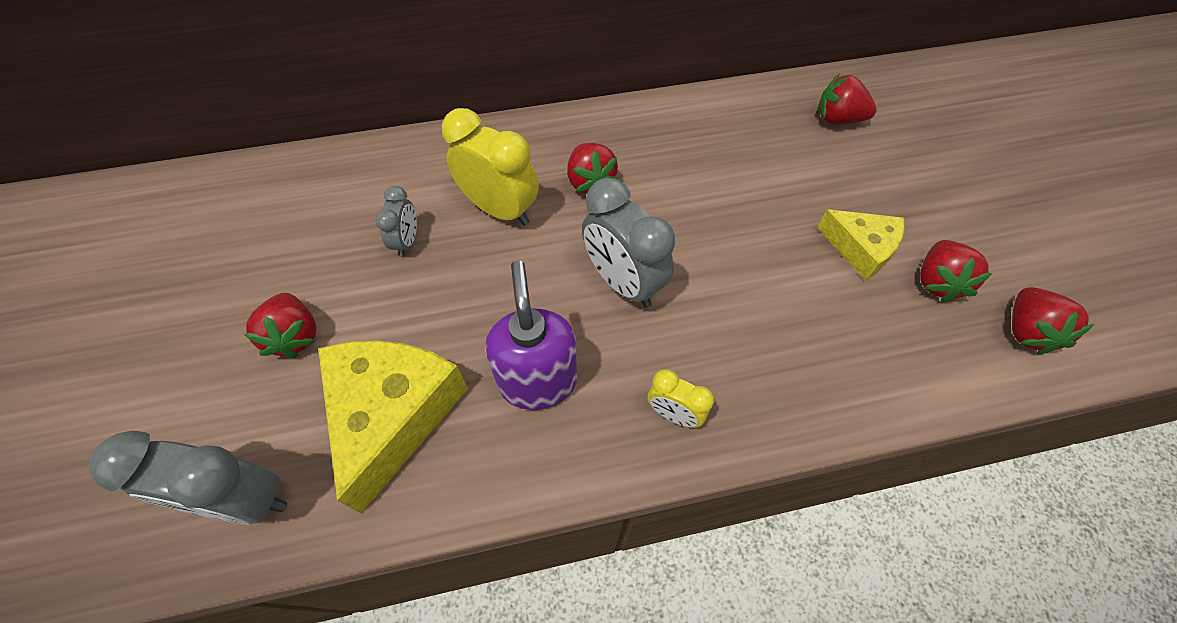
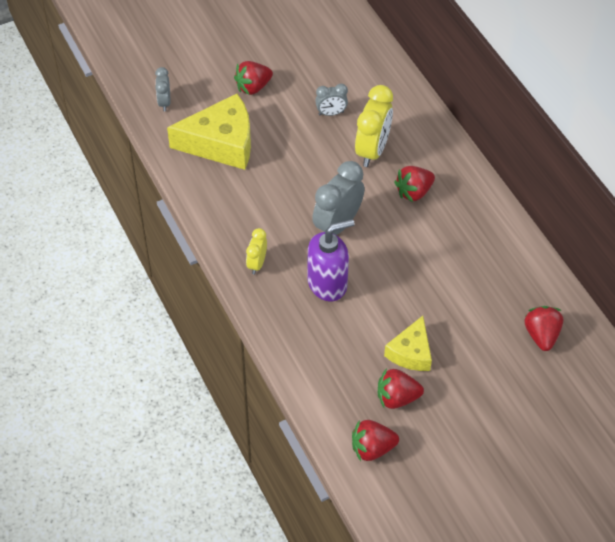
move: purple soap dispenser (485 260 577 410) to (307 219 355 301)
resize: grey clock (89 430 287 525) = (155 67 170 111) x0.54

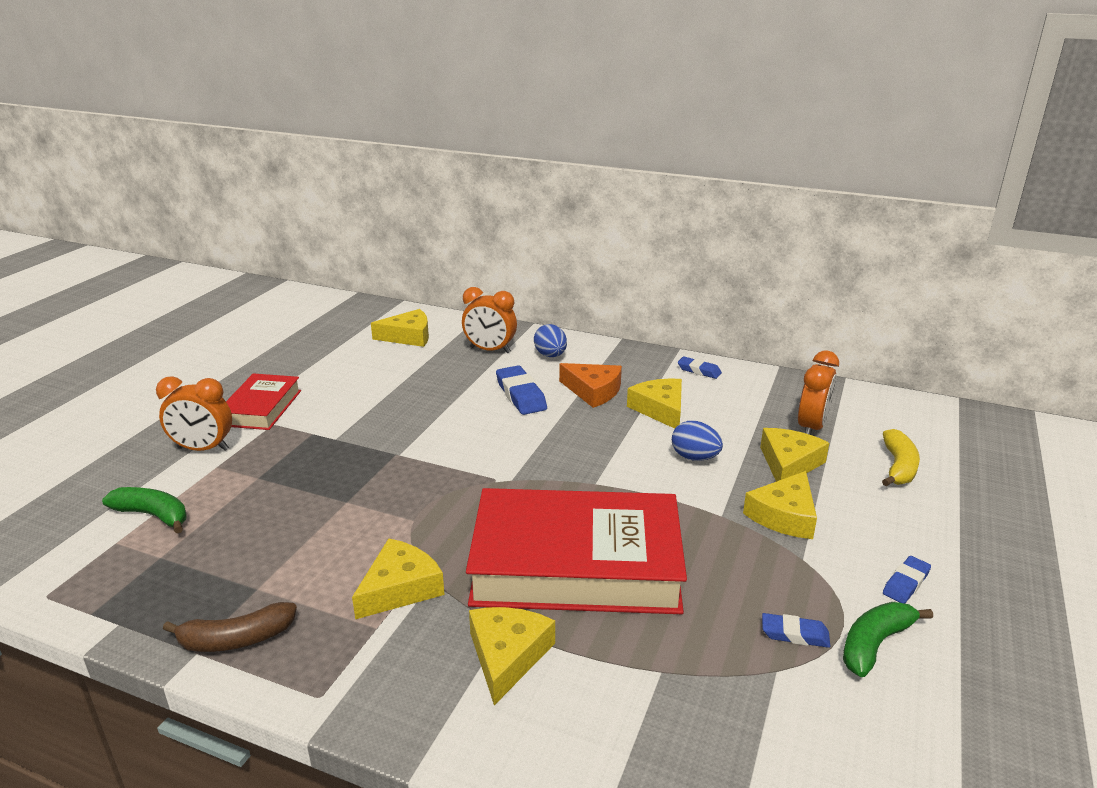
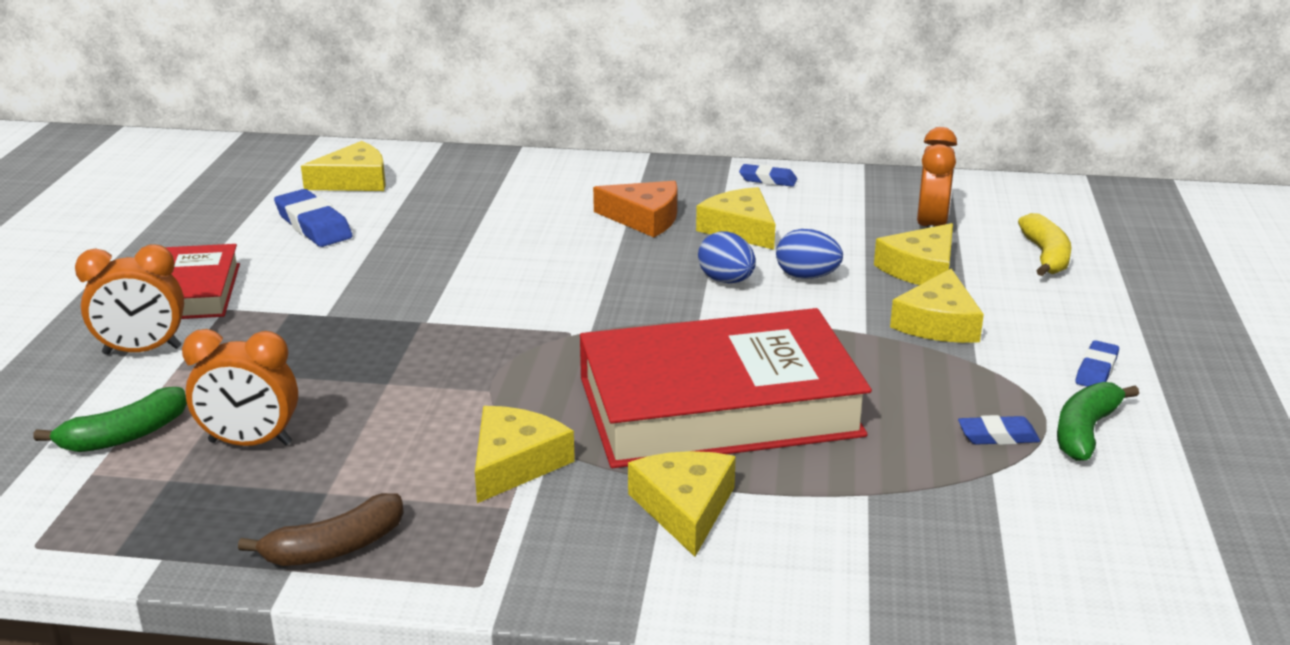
move: orange clock (462 287 517 353) to (182 329 298 446); blue eraser (496 365 547 415) to (274 189 353 247); blue egg (534 324 567 357) to (698 231 756 283)
rotate: green banana (102 487 187 533) = (33 387 187 452) 135 degrees clockwise; yellow cheese (760 428 829 482) = (874 223 953 285) 150 degrees counterclockwise

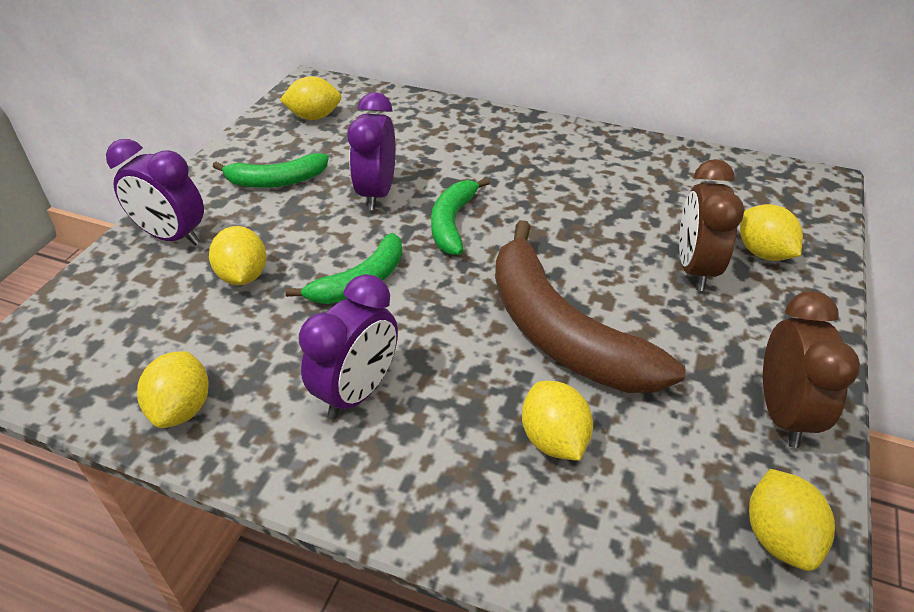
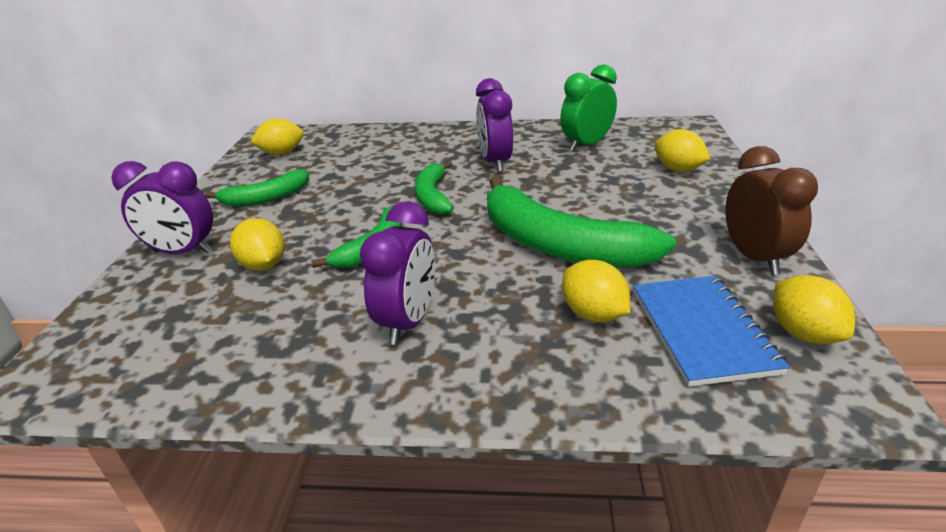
delete: yellow lemon (137 351 209 428); brown clock (679 159 744 291)
insert: green clock (560 64 617 152); blue notebook (633 276 790 387)
move: purple clock (347 92 395 210) to (476 78 513 172)
recolor: brown banana (495 220 686 393) to green banana (487 176 676 268)

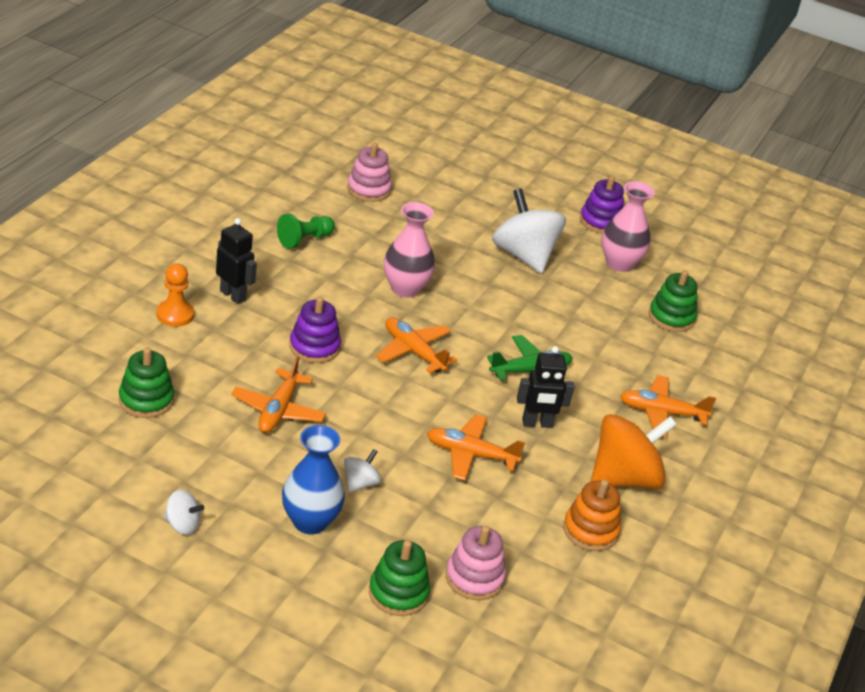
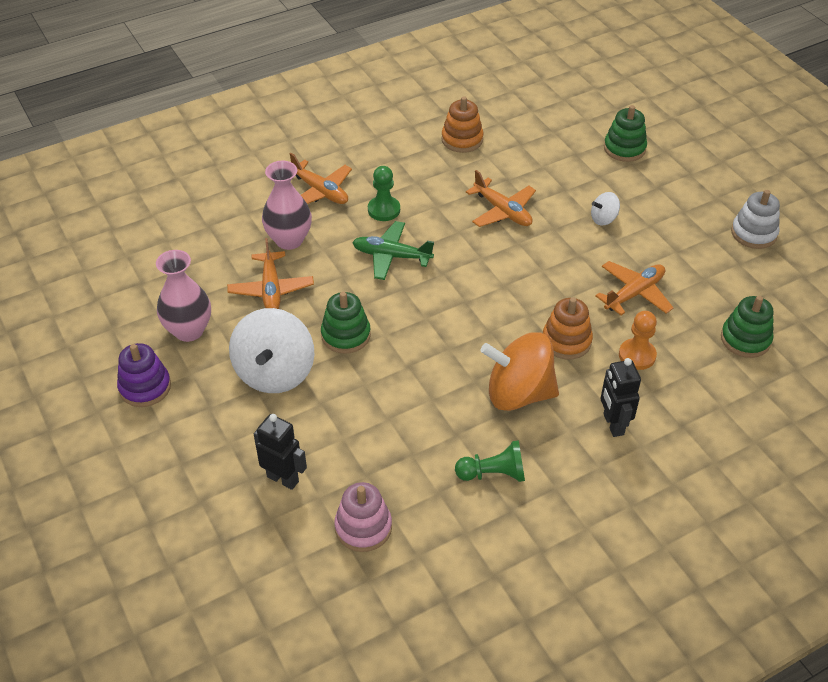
delete: blue vase (282 425 345 534); pink stacking toy (446 526 506 600)
insert: green pawn (368 166 400 221)
move: orange pawn (157 263 194 327) to (619 311 657 370); orange plane (376 317 457 373) to (227 238 314 309); pink vase (384 202 435 298) to (262 161 312 250); black robot (517 346 574 428) to (254 414 307 490); orange spinning top (591 414 677 489) to (480 332 559 411); green stacking toy (649 270 698 332) to (321 292 371 354)
replace: white spinning top (163 490 204 535) to white stacking toy (731 190 780 249)
recolor: purple stacking toy (289 297 341 363) to orange stacking toy (543 297 593 359)

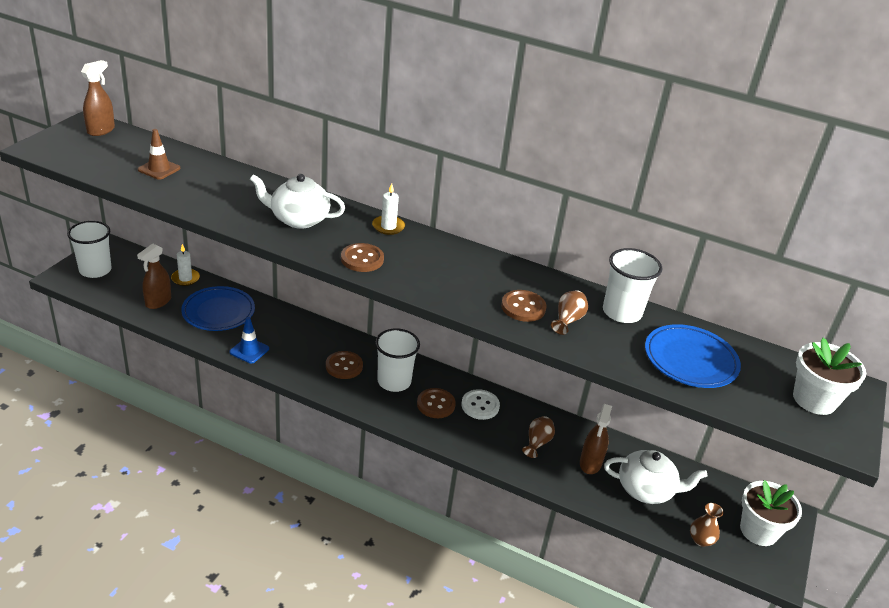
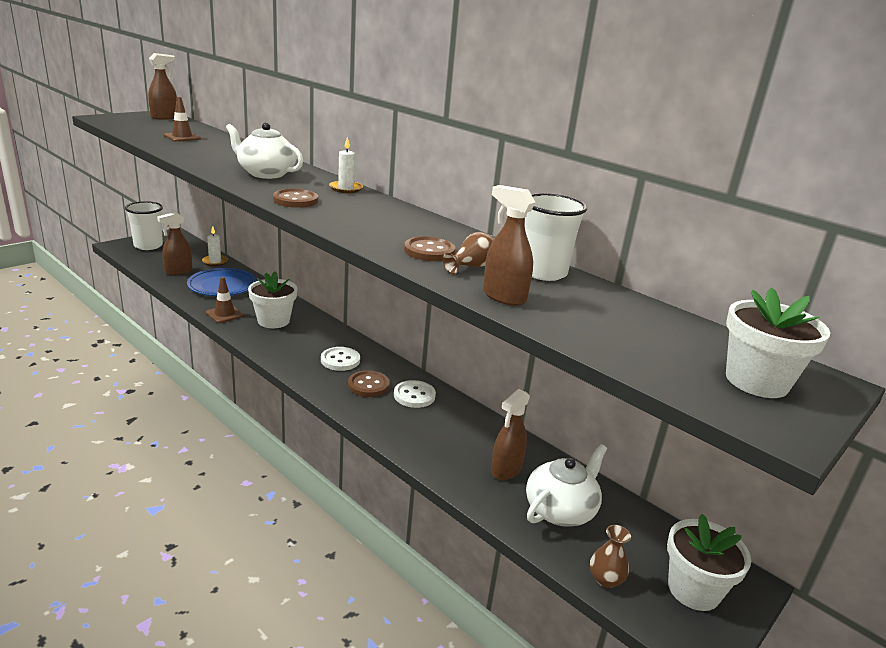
delete: brown button (326 351 363 379); brown vase (522 416 555 458); blue plate (645 324 741 388)
insert: white flower pot (248 272 298 328); brown spray bottle (483 185 536 306)
replace: white cup (375 328 420 392) to white button (321 347 360 371)
recolor: blue traffic cone (230 317 269 364) to brown traffic cone (206 277 244 323)
rotate: white teapot (604 450 708 504) = (526 444 607 527) 75 degrees counterclockwise

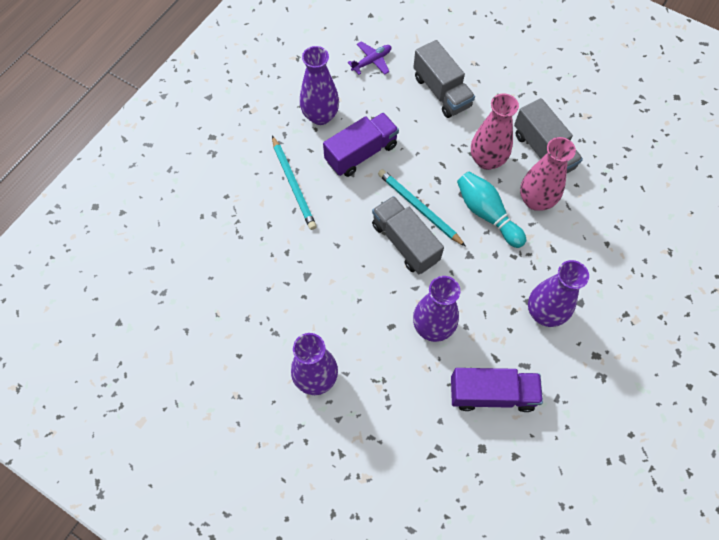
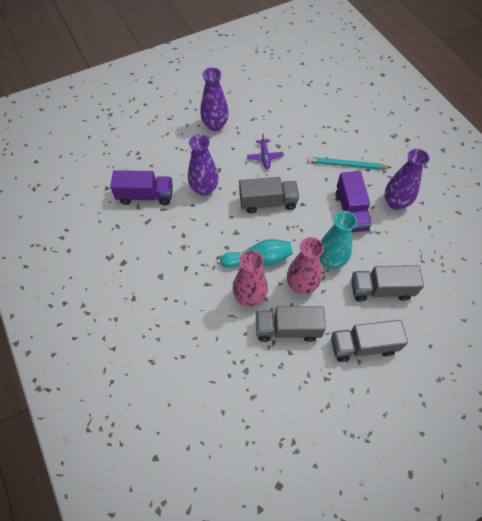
delete: turquoise pencil (378 169 466 247); purple vase (528 260 589 327)
insert: turquoise vase (319 211 357 269); grey truck (331 320 408 362)
move: purple plane (348 41 391 75) to (247 134 284 169)
rotate: purple truck (451 368 543 412) = (110 170 173 205) 120 degrees counterclockwise

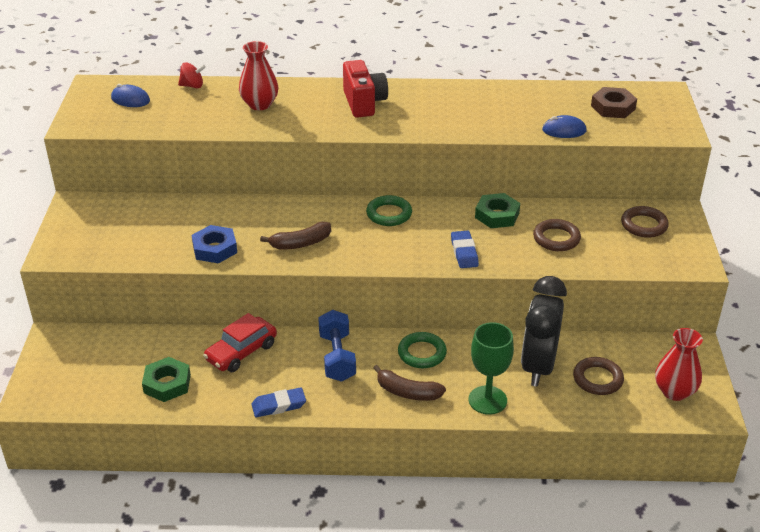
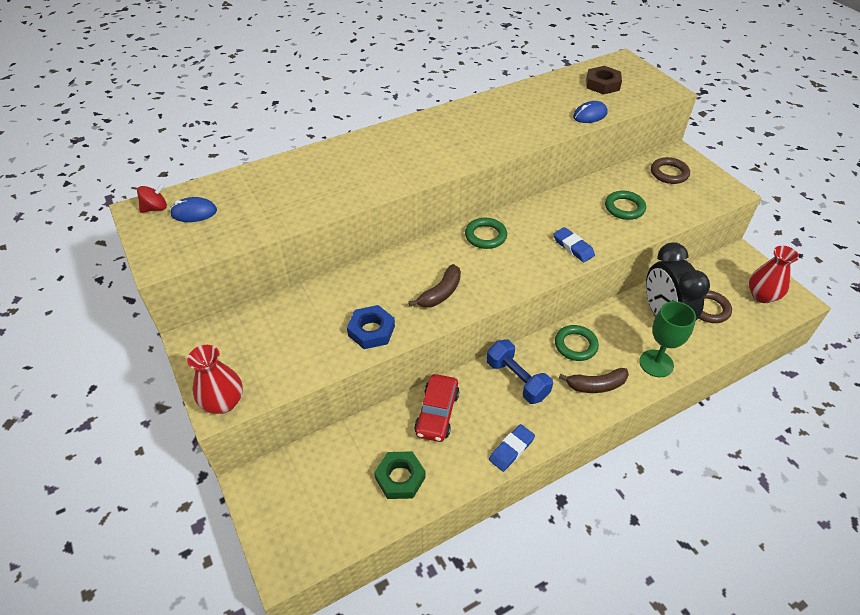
delete: red camera (343 60 388 118); green nut (475 193 520 228)
move: red spinning top (178 63 206 88) to (137 183 167 213); red vase (239 41 278 110) to (187 345 243 414)
recolor: brown ring (533 219 581 251) to green ring (605 191 646 220)

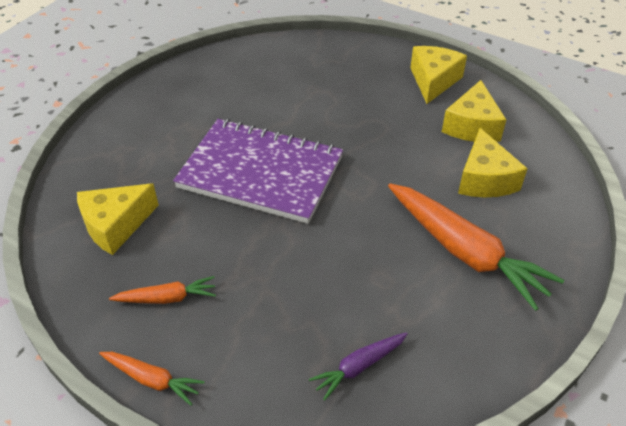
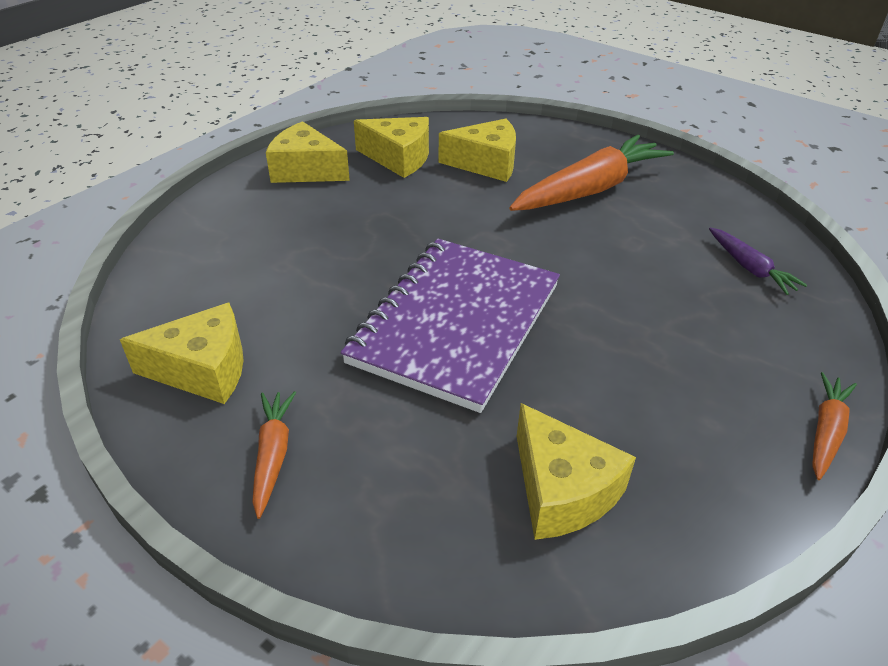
insert: yellow cheese (120 303 244 404)
move: orange carrot (109 276 216 304) to (252 391 296 519)

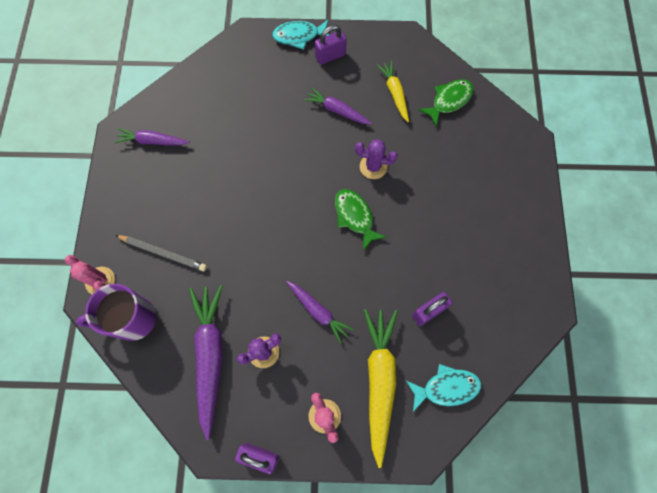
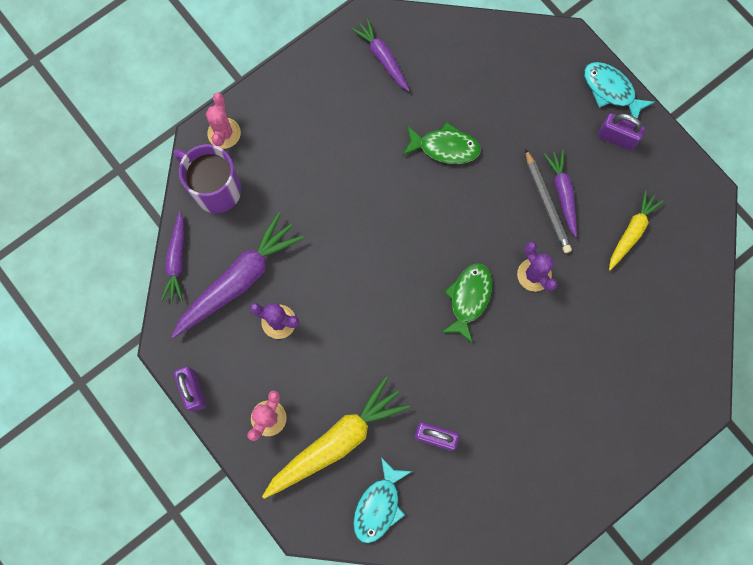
move: grey pencil (115 235 207 271) to (525 149 572 253); purple carrot (287 281 354 344) to (161 211 184 301); green fish (418 79 474 126) to (402 122 481 164)
rotate: turquoise fish (406 364 481 412) = (353 457 412 544) 75 degrees clockwise

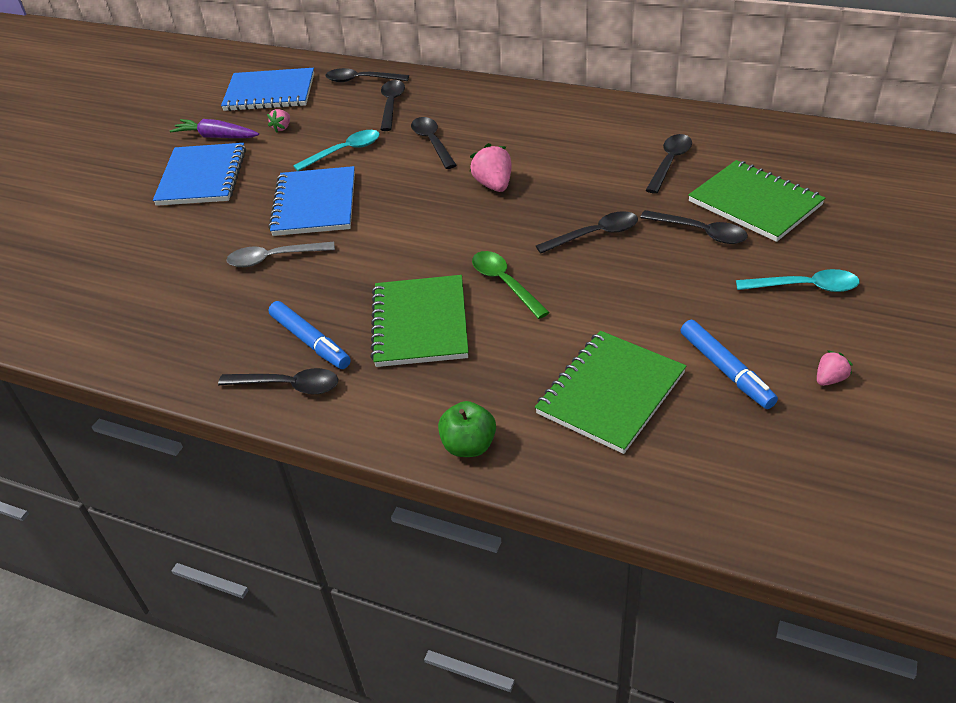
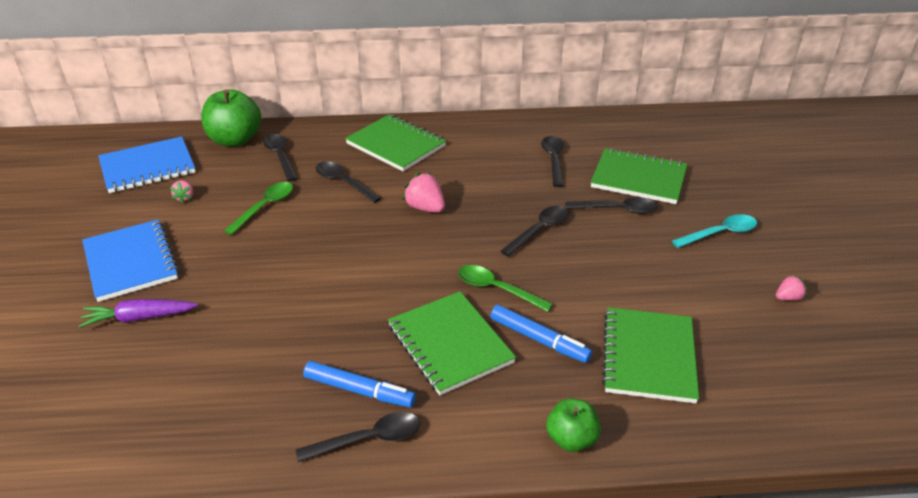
delete: grey spoon (227 242 335 267); blue notebook (268 166 355 236)
insert: green notebook (345 115 446 171)
move: purple carrot (170 119 259 138) to (79 299 198 328); blue marker (681 320 778 409) to (490 305 592 363)
replace: black spoon (326 68 409 82) to green apple (201 89 261 146)
recolor: turquoise spoon (293 130 380 171) to green spoon (224 182 293 235)
rotate: pink strawberry (817 350 853 386) = (776 275 807 301) 45 degrees clockwise

